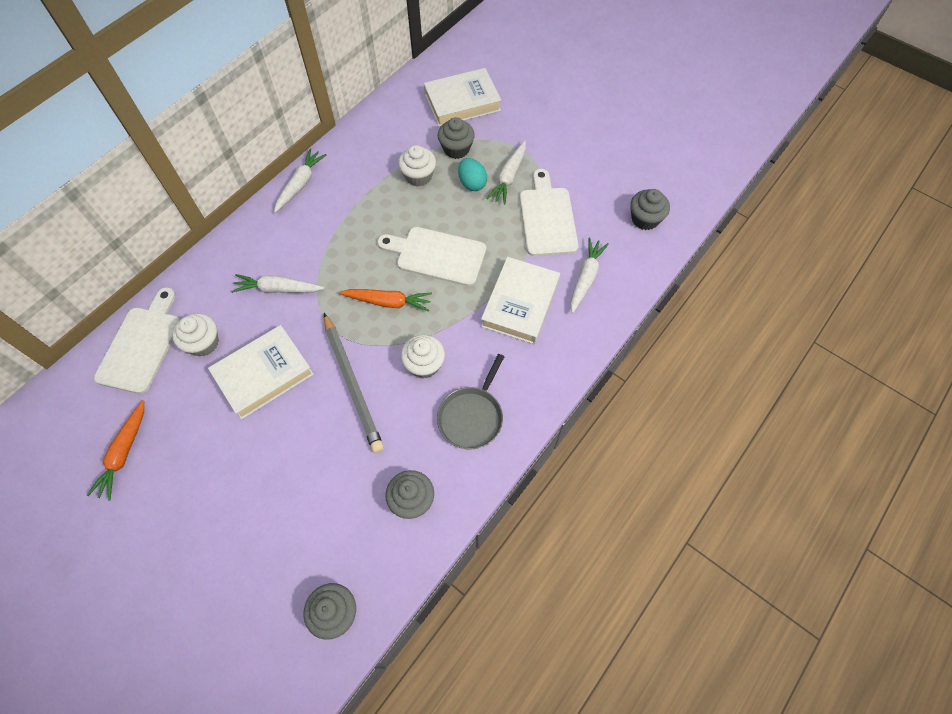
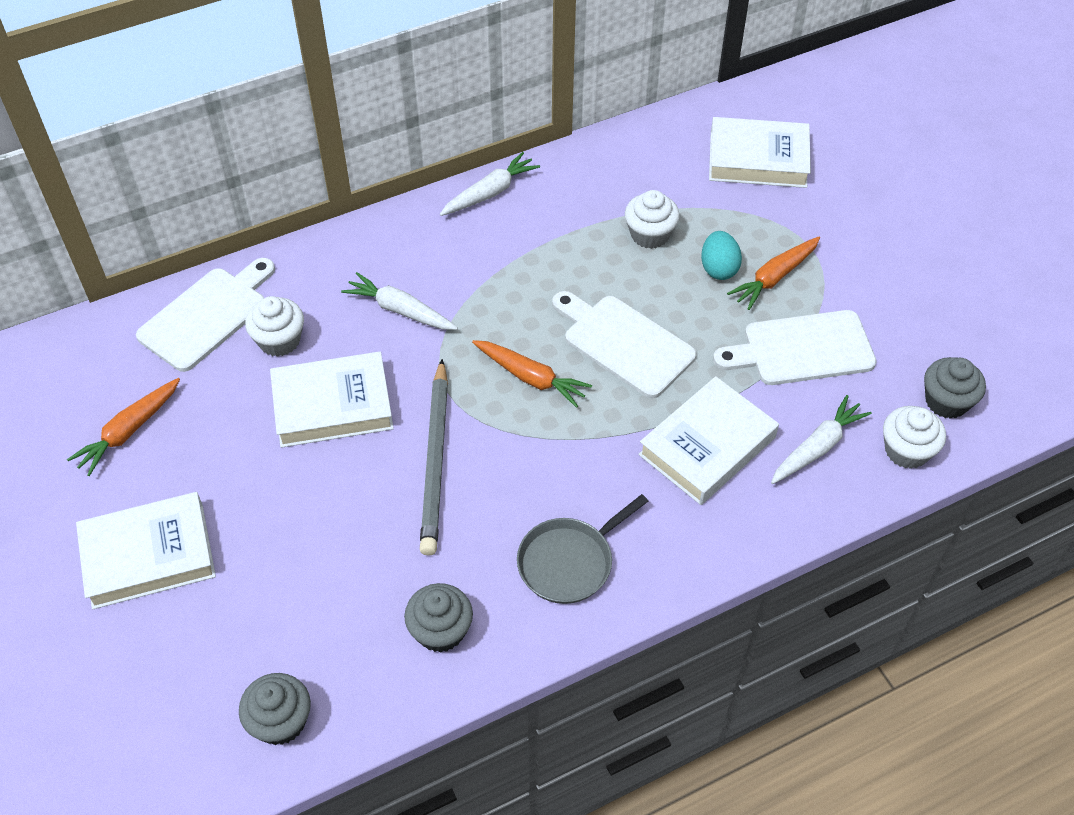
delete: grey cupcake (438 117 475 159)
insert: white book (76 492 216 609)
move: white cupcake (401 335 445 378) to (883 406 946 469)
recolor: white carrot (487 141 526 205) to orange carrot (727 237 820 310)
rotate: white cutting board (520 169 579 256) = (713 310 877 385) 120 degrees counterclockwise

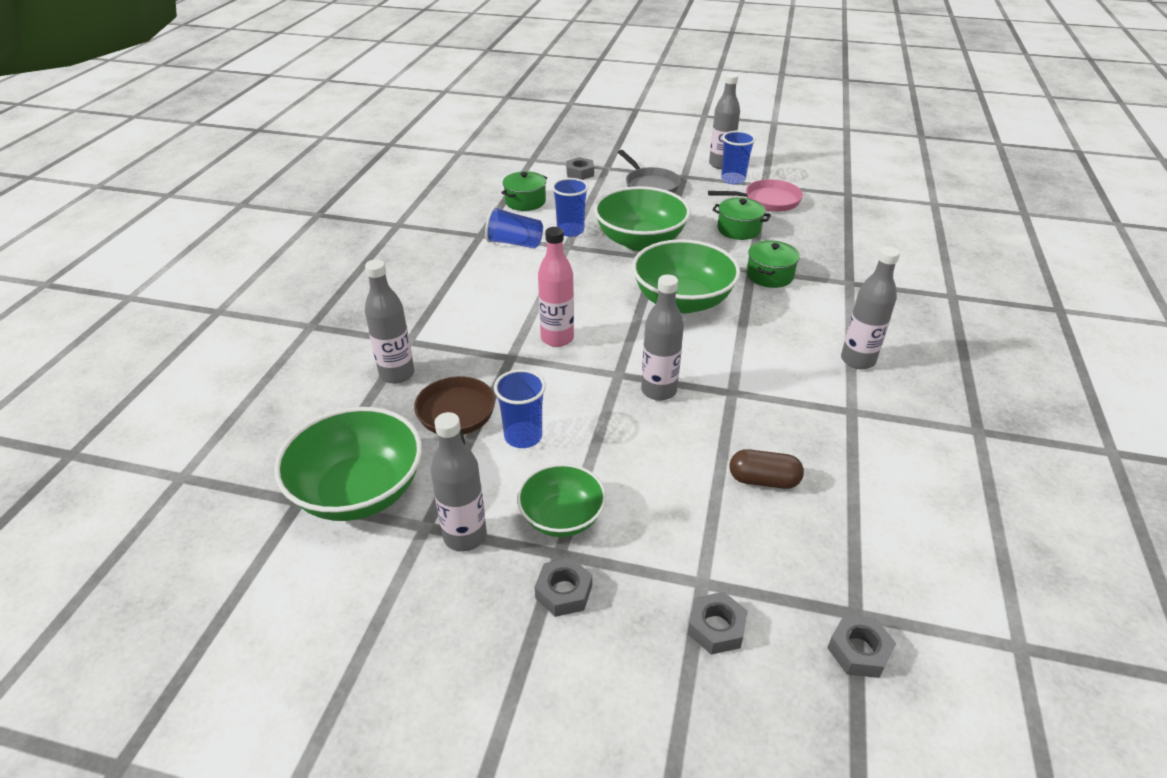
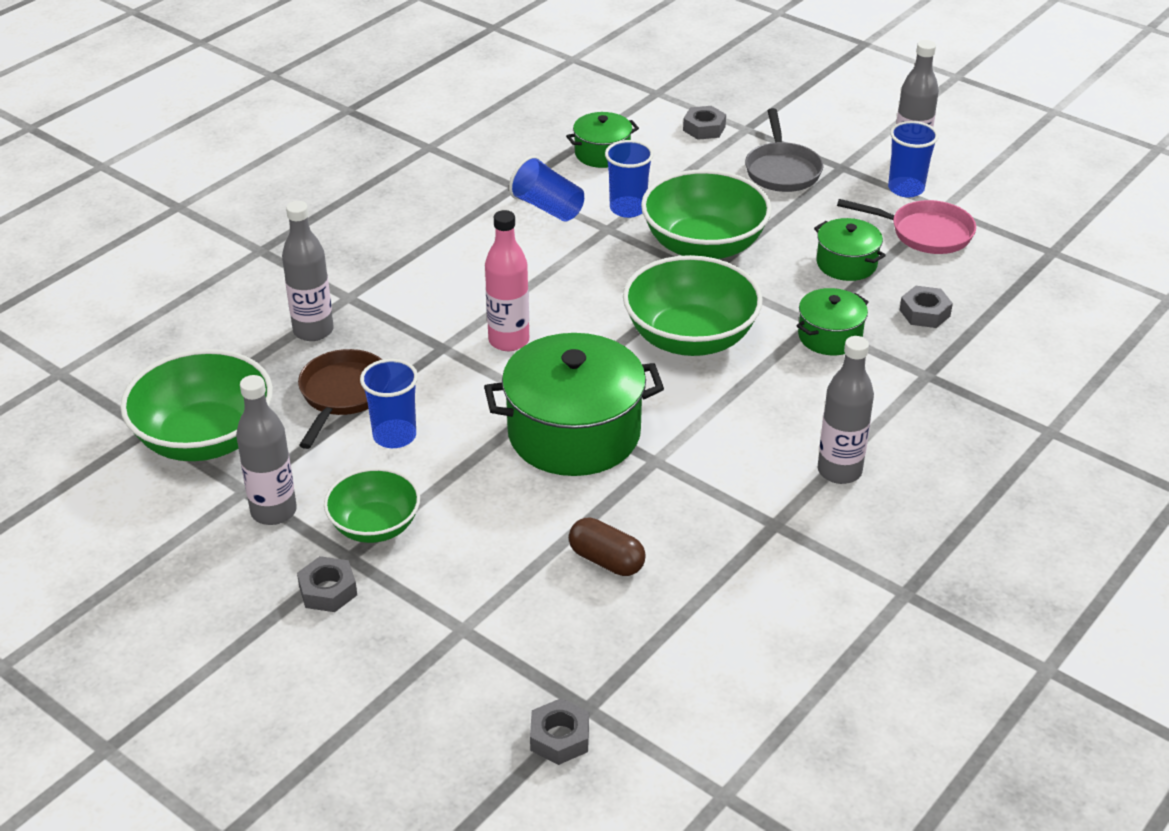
move: grey nut (688 592 748 655) to (900 286 953 328)
replace: grey bottle (641 275 684 401) to green pot (484 333 664 476)

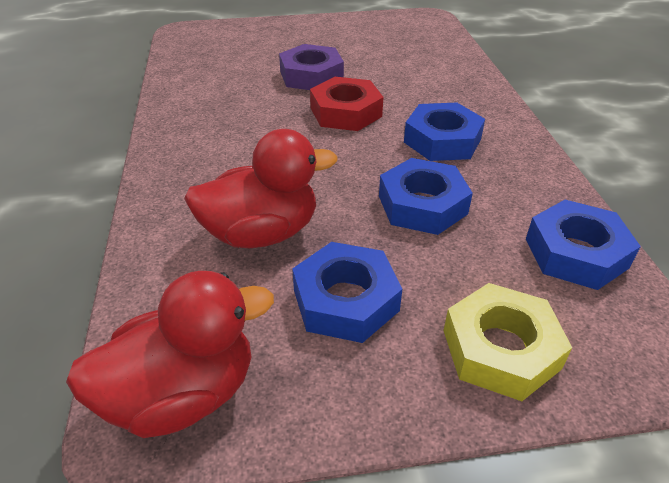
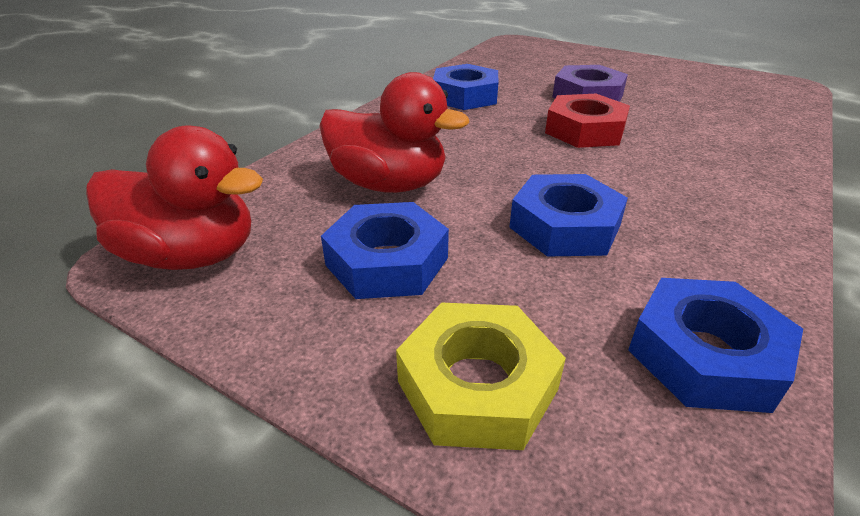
move: blue nut (404 103 485 161) to (433 64 498 110)

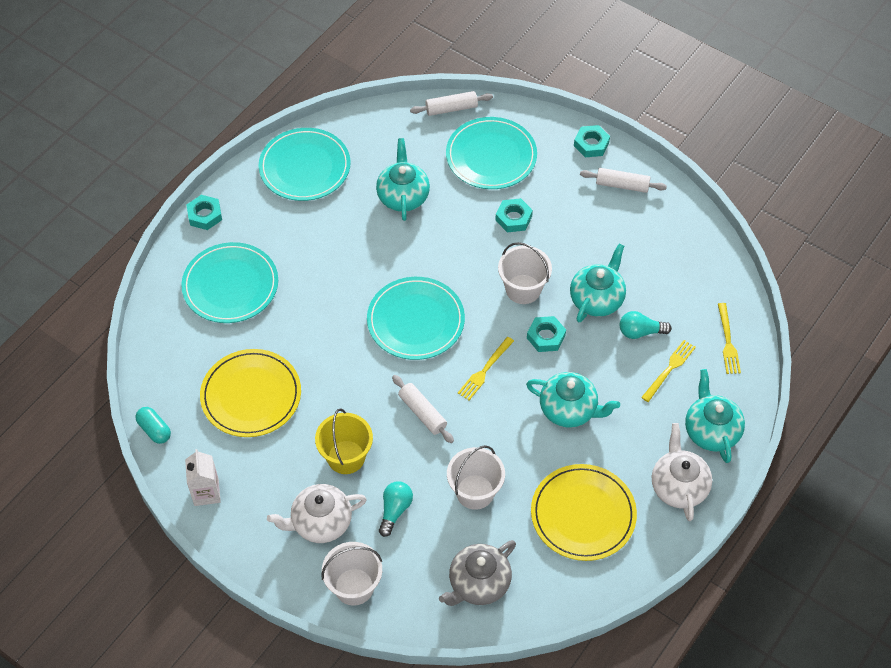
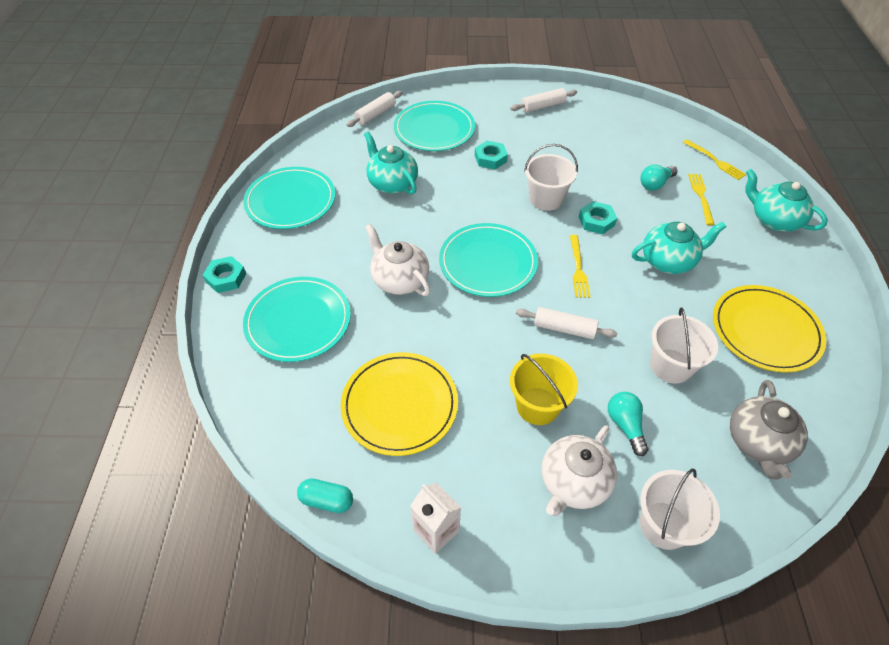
delete: turquoise teapot (570 244 626 322); turquoise nut (574 125 610 157)
move: white teapot (652 423 712 521) to (365 224 430 296)

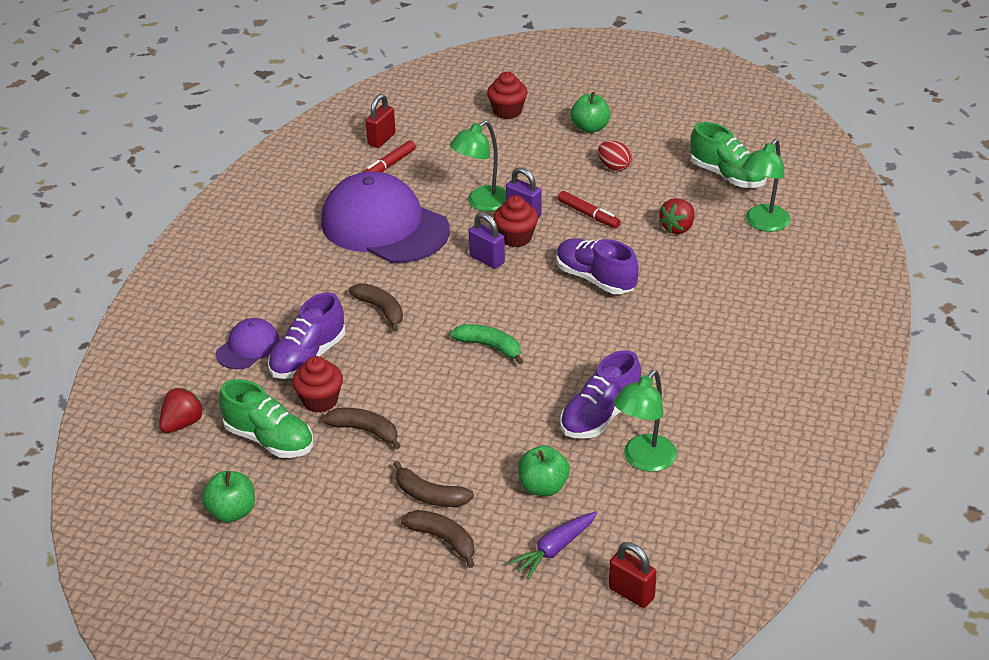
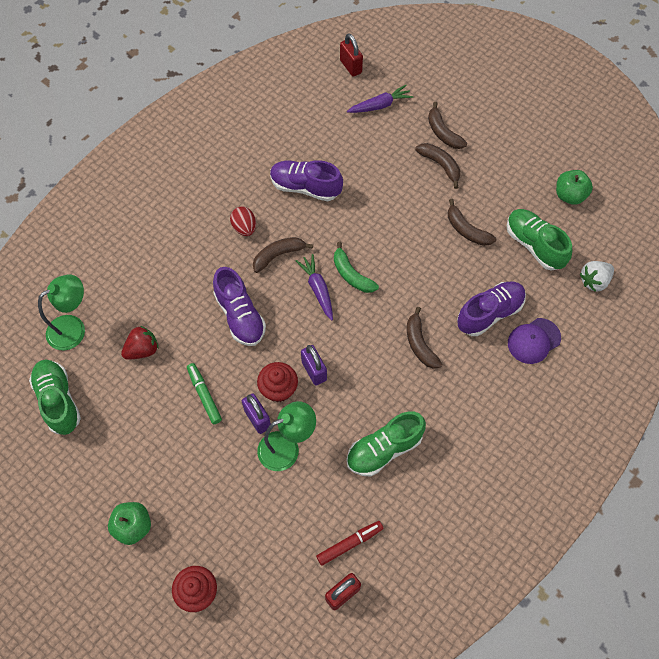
delete: red cupcake (292 356 343 413); green apple (518 445 570 496); green lamp (613 370 677 472)
insert: brown banana (253 237 313 273); purple carrot (296 254 333 321)
move: red egg (598 141 632 171) to (230 207 256 236)
replace: purple cap (321 172 450 263) to green shoe (346 411 426 477)
recolor: red strawberry (159 388 204 433) to white strawberry (580 261 614 292); red marker (558 191 620 228) to green marker (187 363 222 424)
rotate: purple shoe (560 350 641 439) = (270 160 343 201) 135 degrees counterclockwise

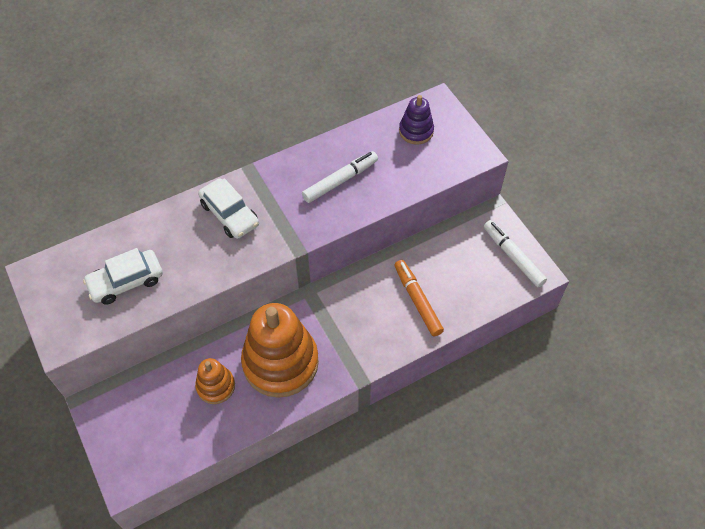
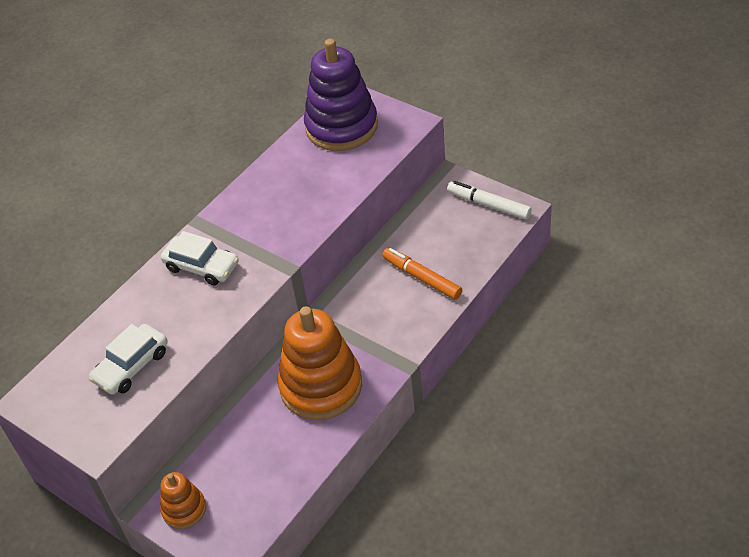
delete: white marker (302 151 378 203)
move: orange stacking toy (195 358 235 404) to (160 472 206 529)
resize: purple stacking toy (399 95 434 144) = (304 39 378 151) x2.00

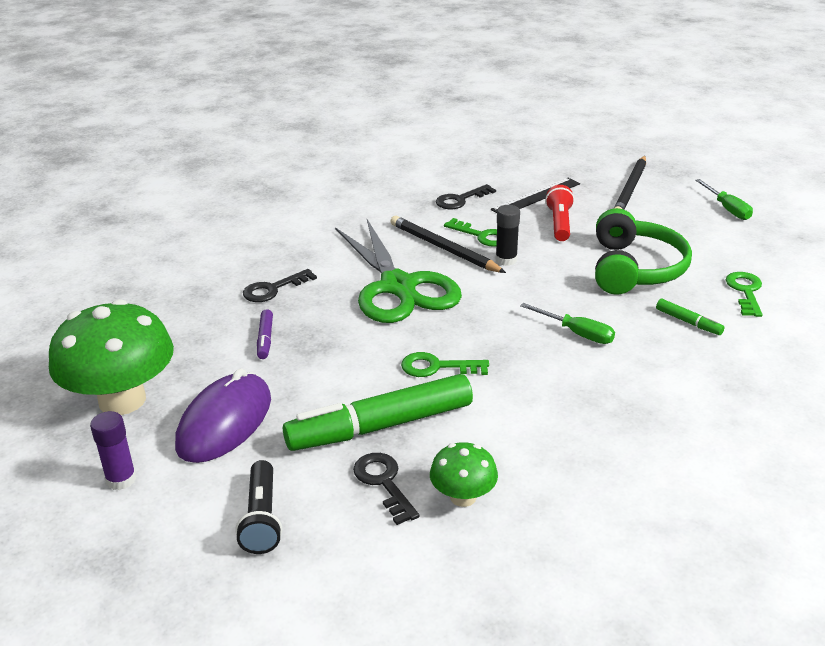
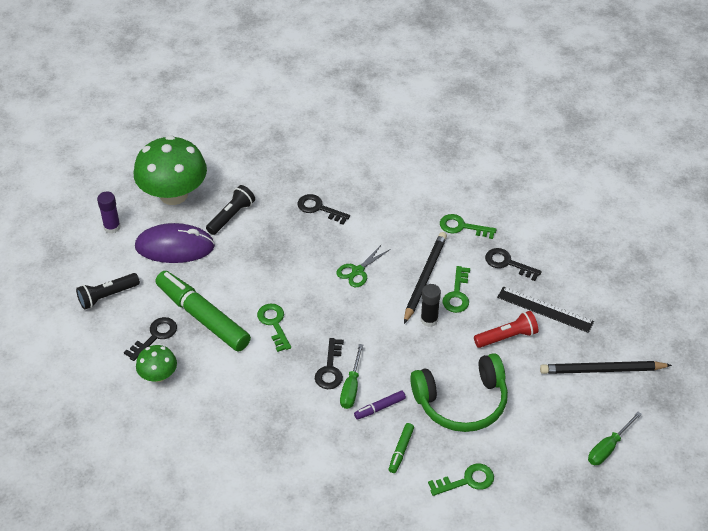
insert: black flashlight (206 185 255 235); black key (315 338 344 389); green key (440 214 497 239)
move: purple marker (257 309 273 359) to (354 390 406 420)
resize: green scissors (335 219 462 323) = (336 244 391 287) x0.42

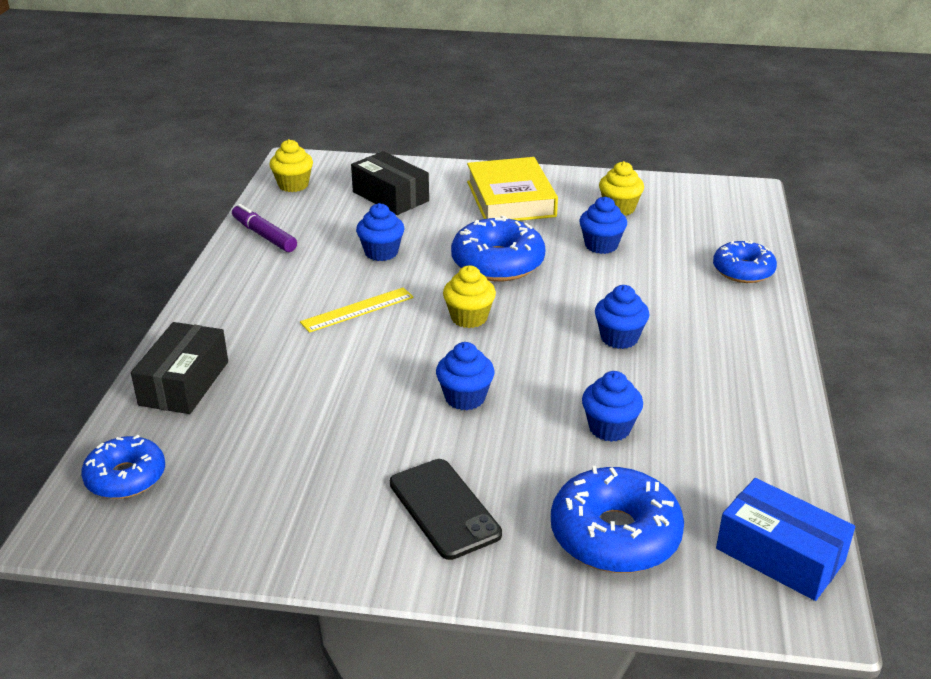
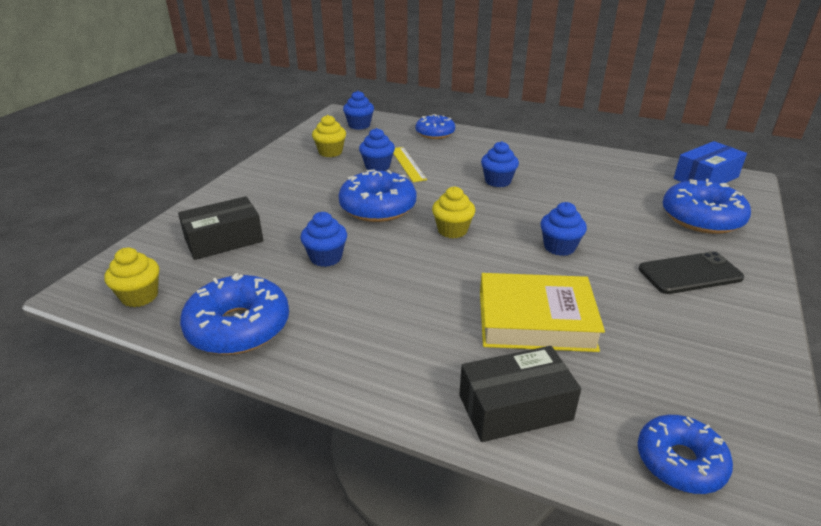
move: yellow ruler (300 287 414 333) to (393 147 427 182); yellow book (467 157 558 221) to (480 273 605 352); blue cupcake (582 371 643 442) to (343 91 374 130)
replace: purple marker (232 204 297 252) to blue donut (180 273 289 355)
rotate: black box (131 322 228 414) = (459 346 581 442) 45 degrees counterclockwise

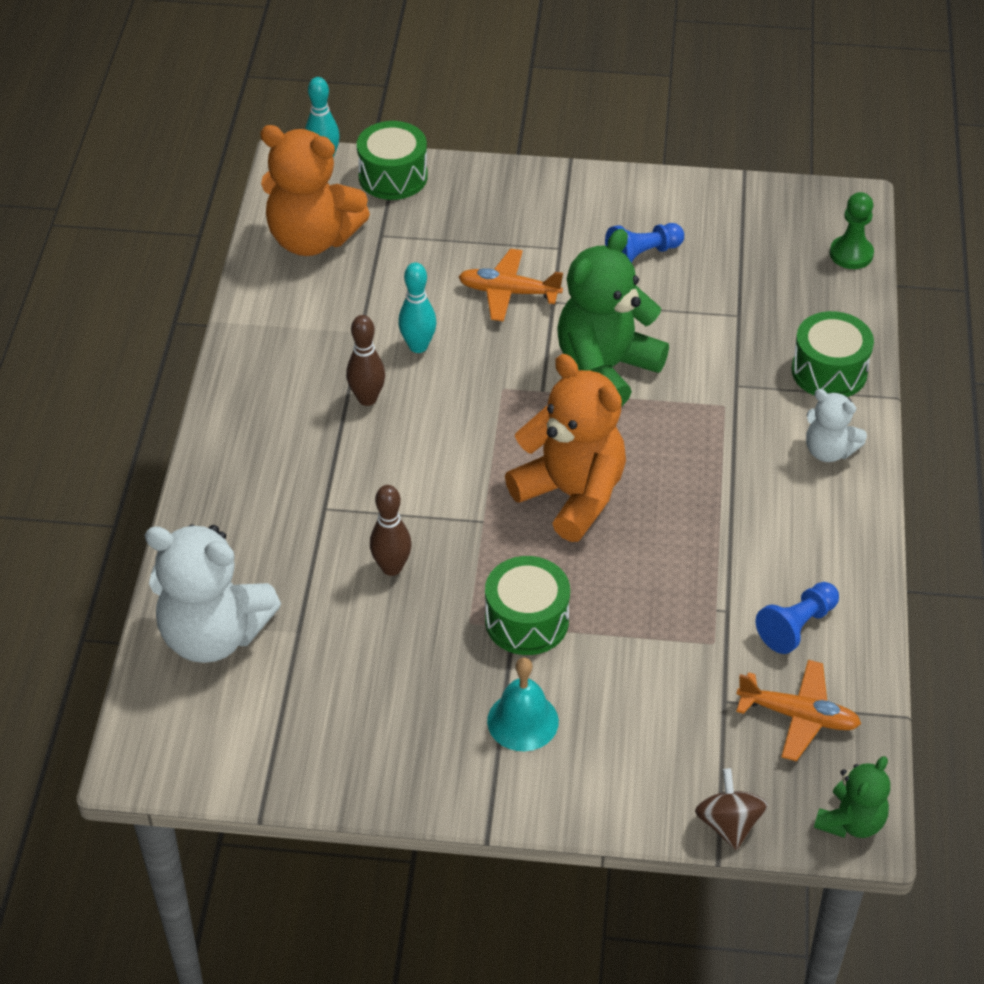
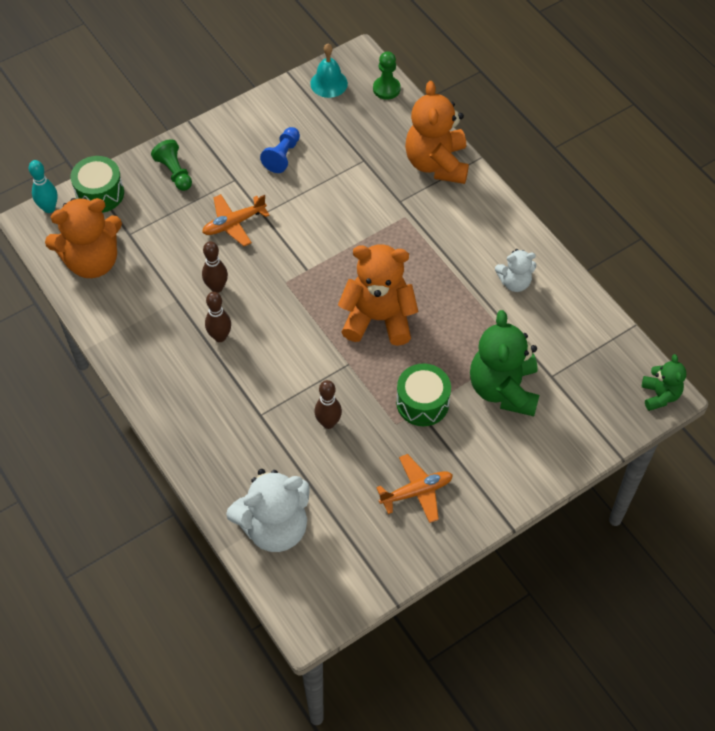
delete: brown spinning top (695 768 768 850); blue pawn (756 582 839 654)
insert: green pawn (151 139 192 191)
move: turquoise bell (487 657 559 751) to (310 44 348 98); green teddy bear (557 229 669 407) to (470 310 539 416); orange plane (736 660 861 761) to (376 454 453 523); white teddy bear (806 389 867 462) to (495 249 536 292)
replace: green drum (791 311 874 397) to orange teddy bear (405 81 469 184)
recolor: turquoise bowling pin (398 262 437 353) to brown bowling pin (202 241 228 293)

